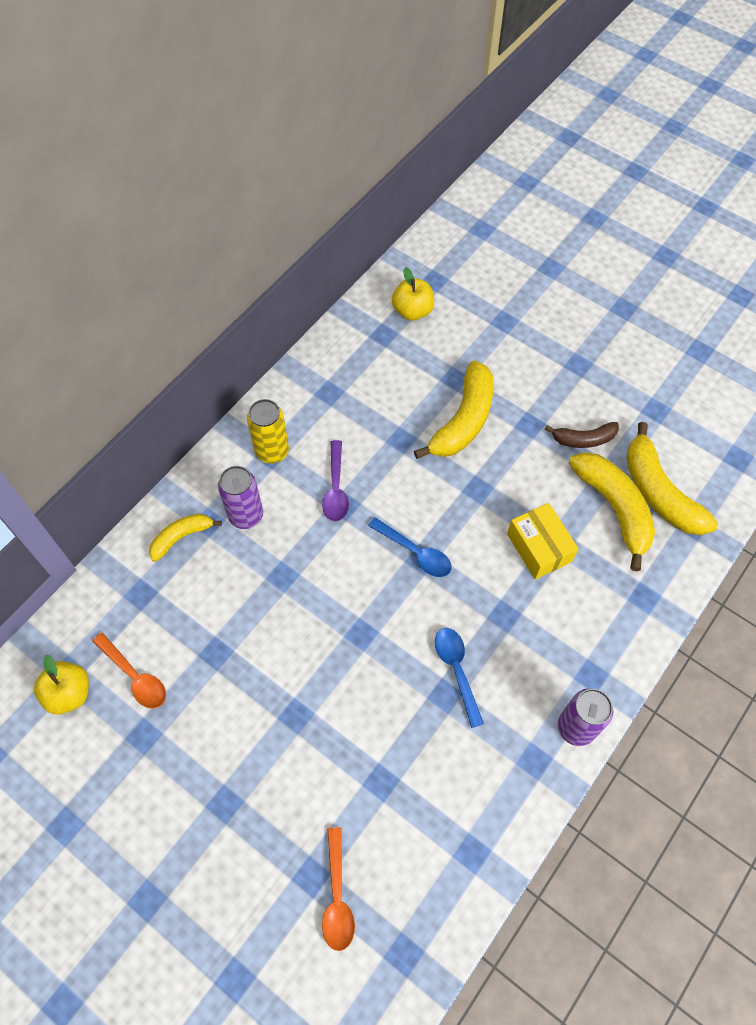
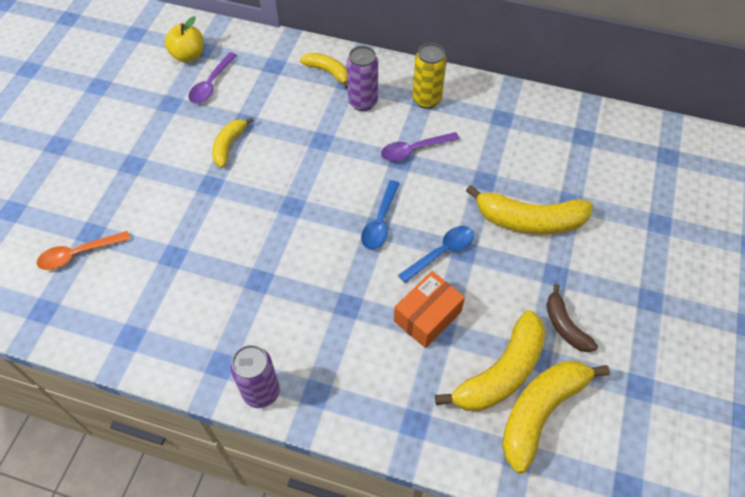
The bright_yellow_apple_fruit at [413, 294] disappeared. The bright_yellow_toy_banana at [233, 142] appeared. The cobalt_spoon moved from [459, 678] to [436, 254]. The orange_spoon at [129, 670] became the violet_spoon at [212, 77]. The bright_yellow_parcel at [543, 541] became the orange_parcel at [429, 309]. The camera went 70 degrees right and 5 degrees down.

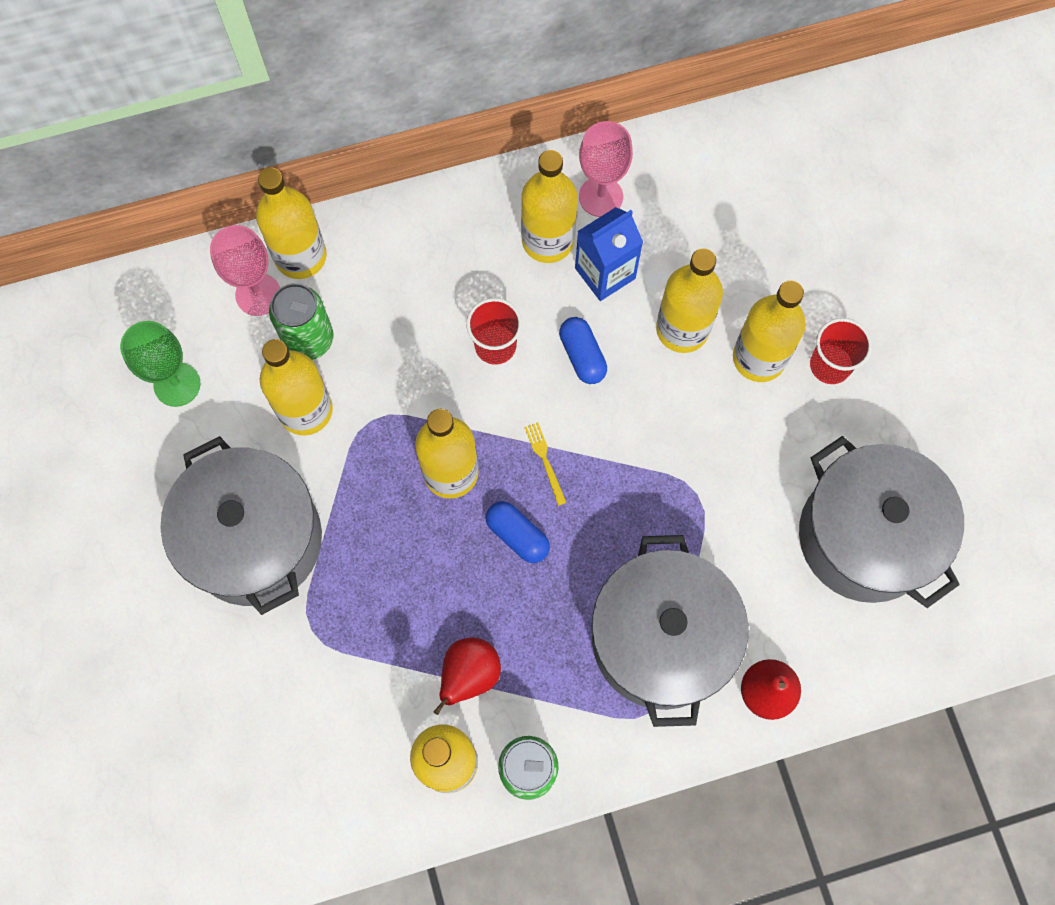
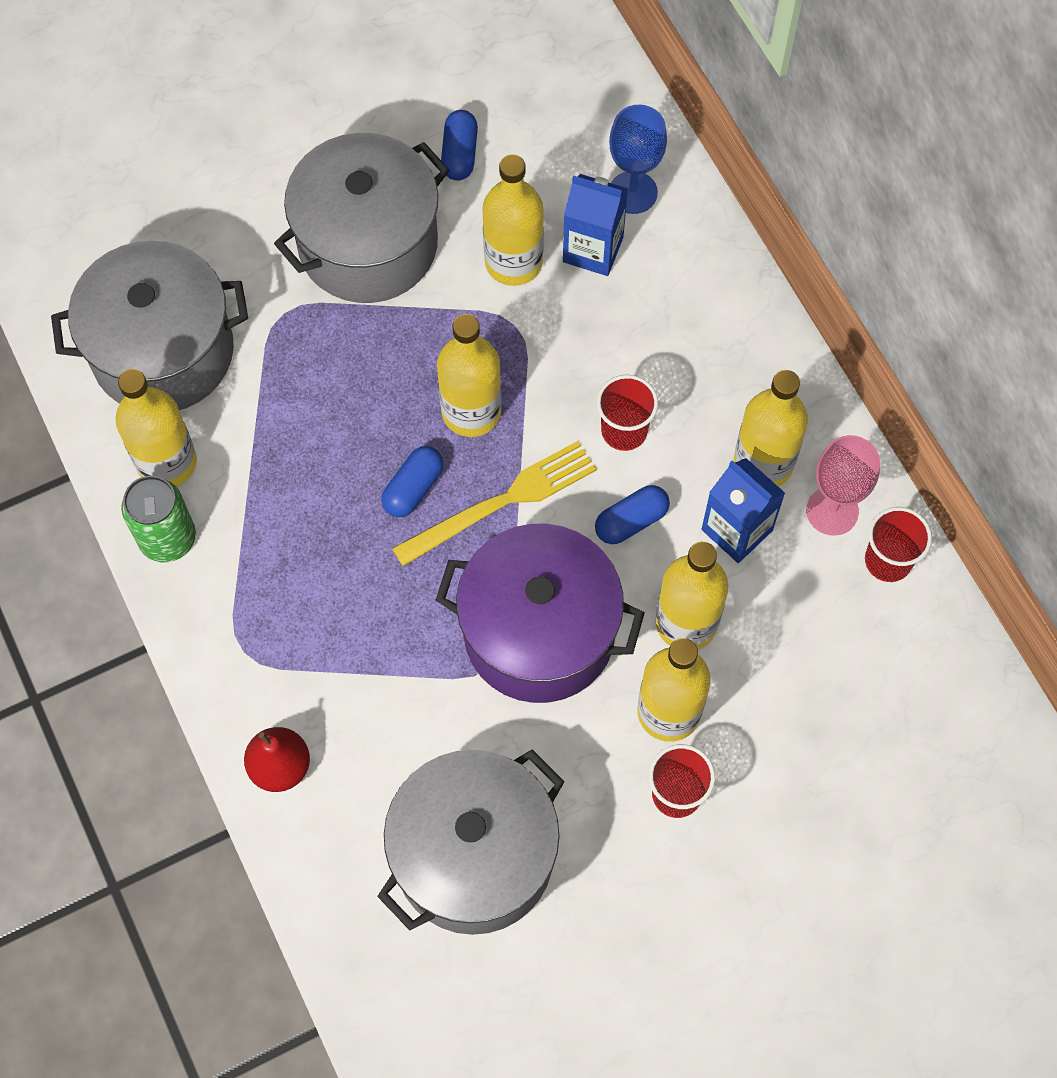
The green_goblet at [160, 364] disappeared. The bright_yellow_bottle at [291, 223] disappeared. The red_pear at [467, 676] disappeared. The violet_cooking_pot at [540, 613] appeared. The cobalt_capsule at [459, 145] appeared. The red_beaker at [898, 544] appeared. The ash-grey_cooking_pot moved from [670, 631] to [149, 325]. The green_can at [301, 321] was replaced by the cobalt_carton at [595, 225]. The rosy_goblet at [245, 270] became the cobalt_goblet at [638, 159]. The bright_yellow_fork at [545, 464] changed to 2.25 times the size. The camera went 80 degrees right and 5 degrees down.

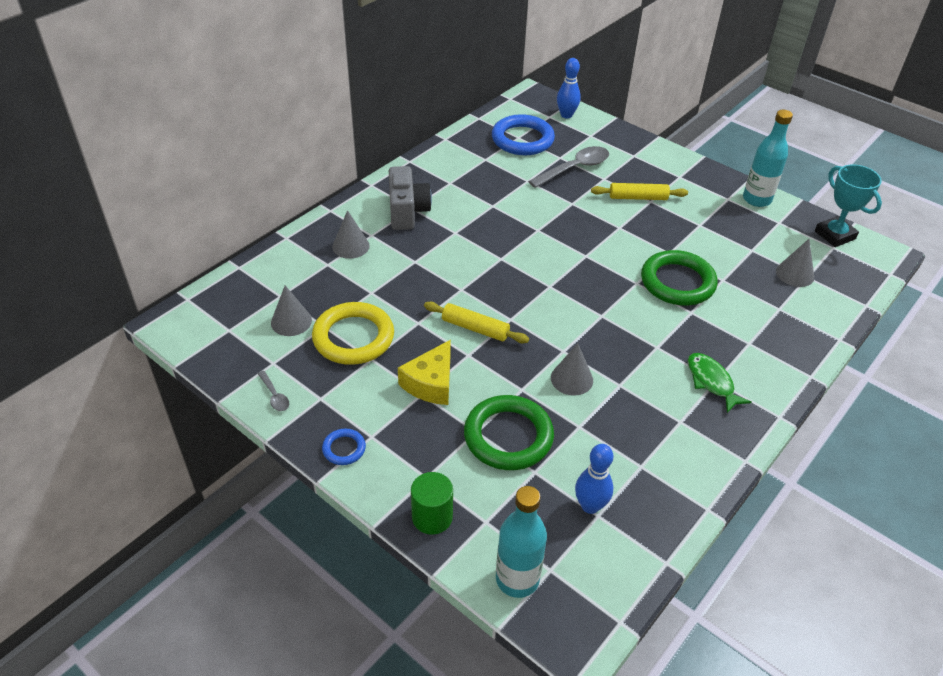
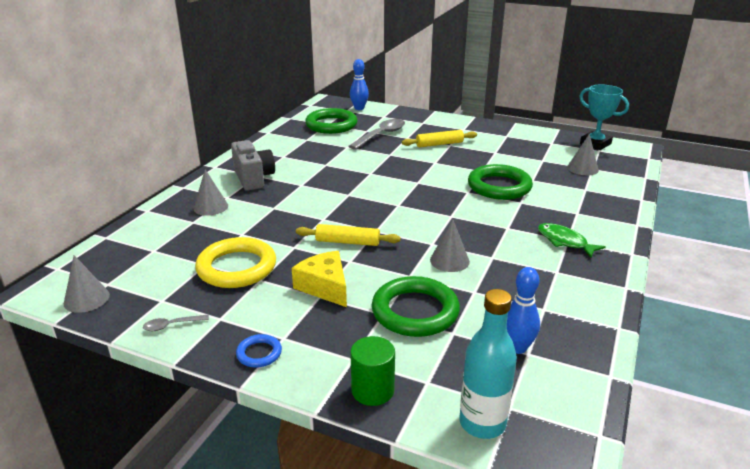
The turquoise_bottle at [768, 158] disappeared. The ash-grey_solid_cone moved from [291, 310] to [87, 284]. The cobalt_torus at [523, 134] became the green_torus at [331, 121]. The ash-grey_spoon at [273, 391] turned 120 degrees clockwise. The bright_yellow_cheese at [424, 372] turned 135 degrees clockwise. The camera went 15 degrees left and 15 degrees down.

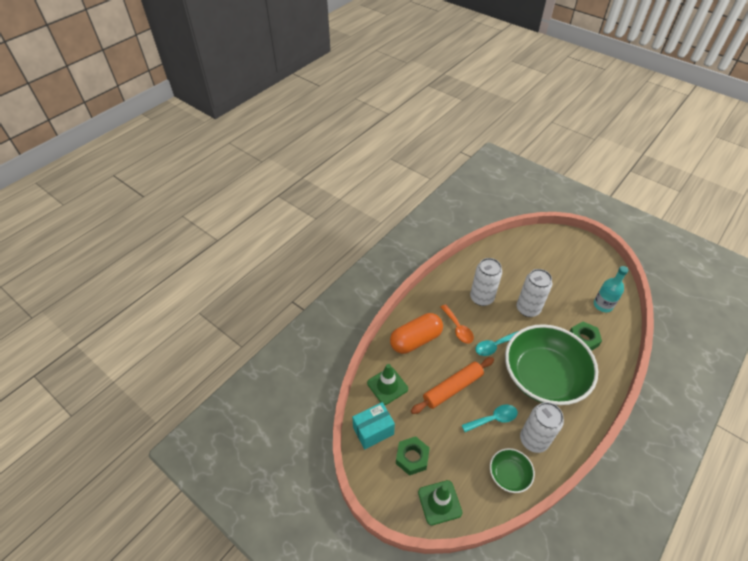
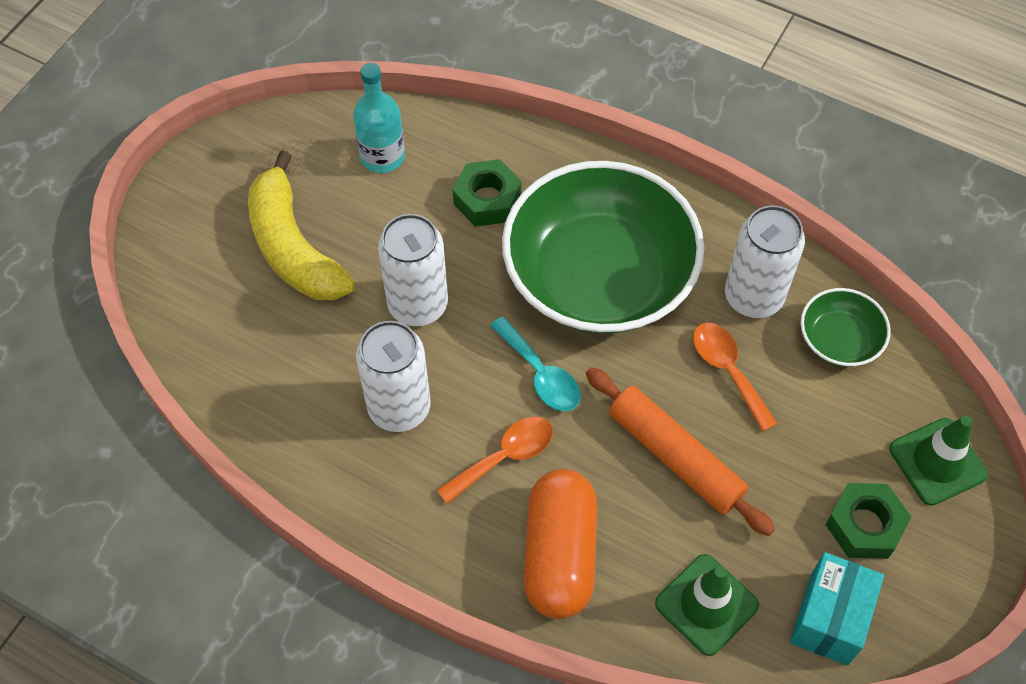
The bright_yellow_toy_banana at [301, 225] appeared. The turquoise_spoon at [490, 418] became the orange_spoon at [735, 377]. The turquoise_parcel at [373, 425] turned 60 degrees clockwise. The orange_capsule at [416, 333] turned 45 degrees clockwise. The camera went 100 degrees left and 10 degrees up.

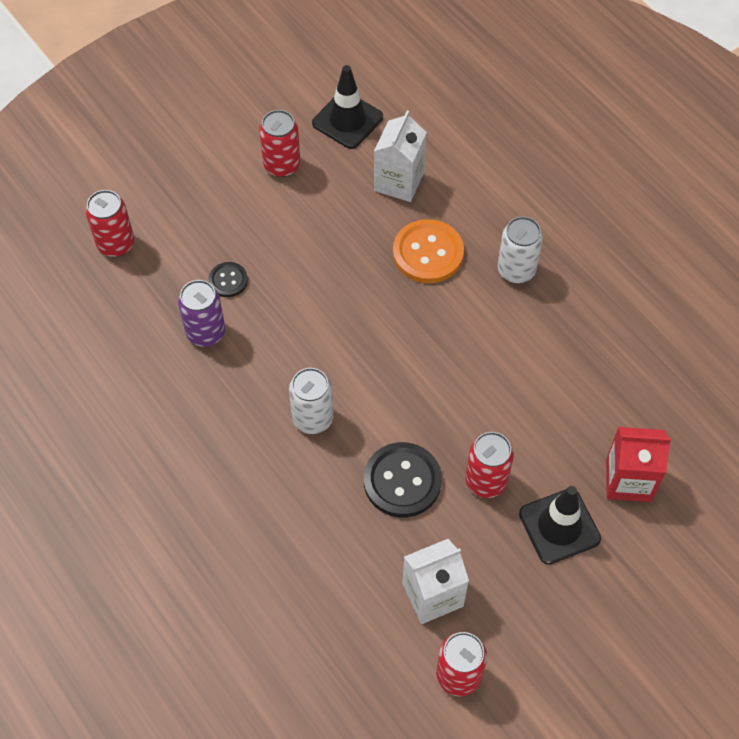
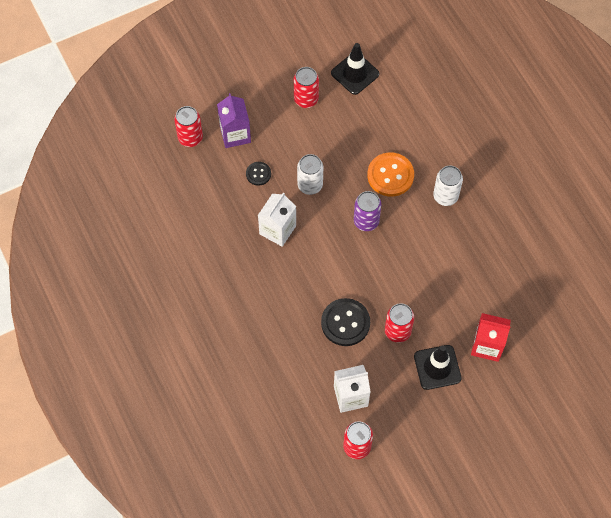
The violet_carton at [234, 120] appeared. The violet_can moved from [201, 313] to [367, 211]. The white_can moved from [311, 401] to [310, 174]. The white_carton moved from [400, 156] to [277, 219]. The camera went 10 degrees right and 5 degrees up.

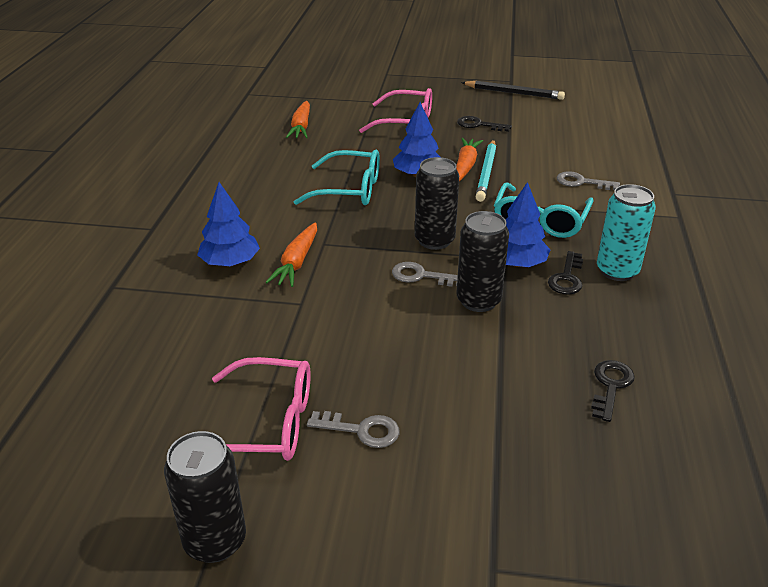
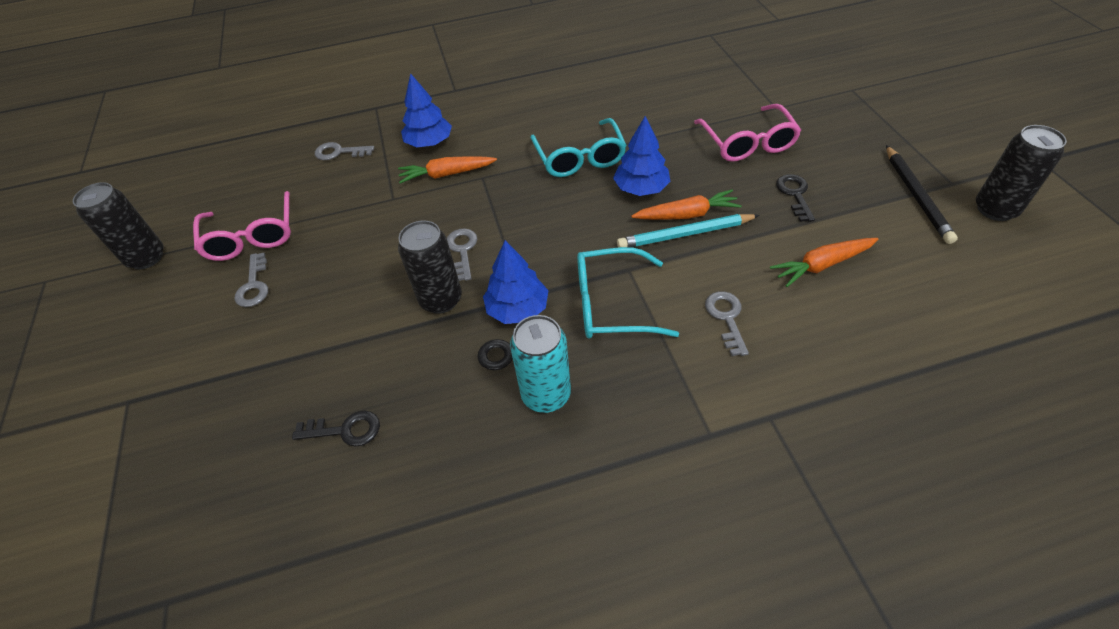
The ash-grey_door_key at [344, 151] appeared. The orange_root_vegetable moved from [298, 119] to [824, 262]. The black_can moved from [437, 203] to [1021, 173]. The camera went 70 degrees right and 15 degrees up.

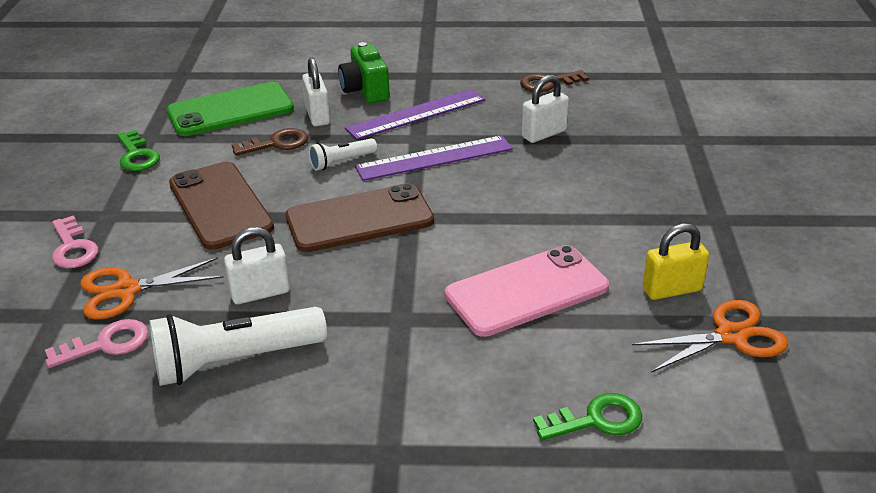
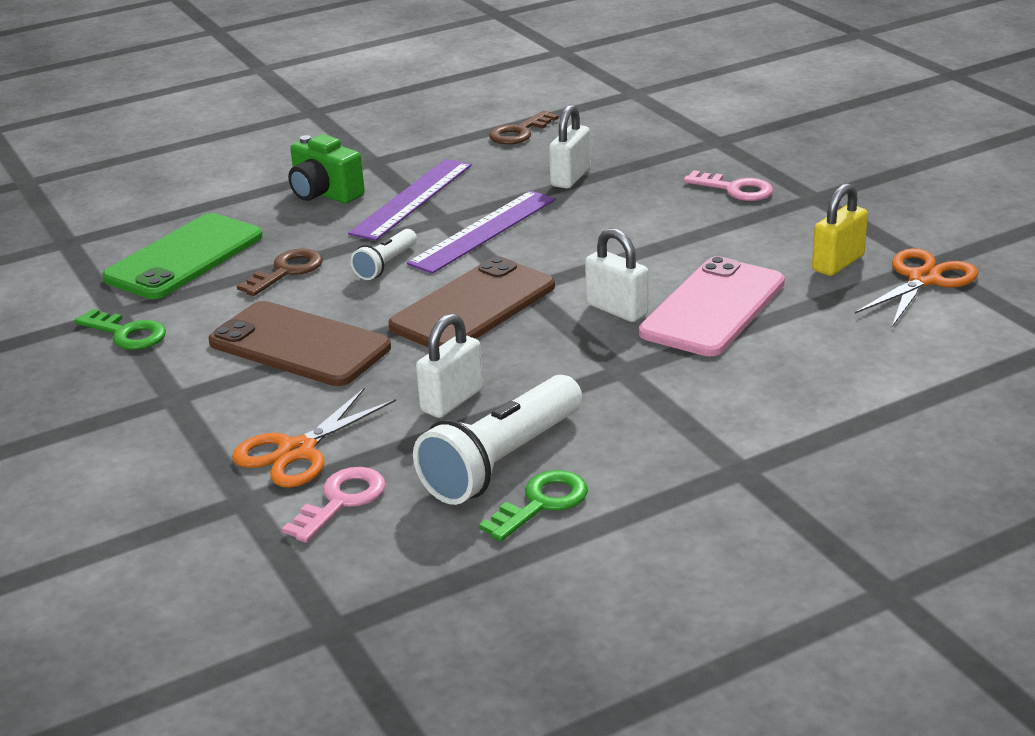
The rosy_door_key moved from [75, 241] to [728, 185]. The white_small_lock moved from [316, 92] to [616, 275]. The green_door_key moved from [587, 417] to [533, 506]. The camera went 30 degrees left and 5 degrees down.

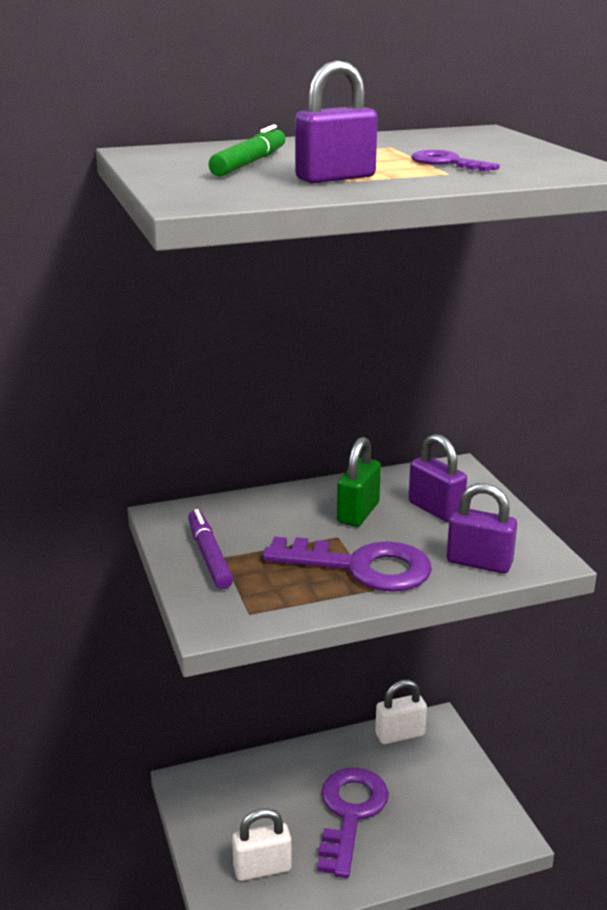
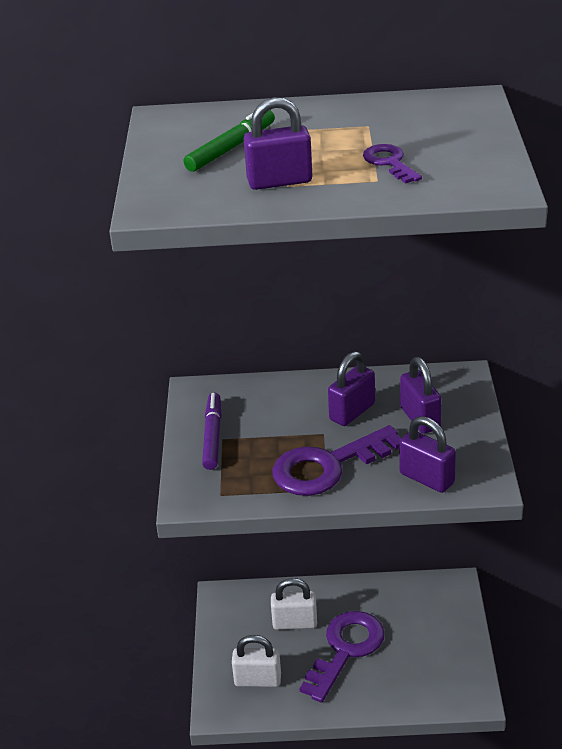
The white_small_lock moved from [401, 712] to [294, 604]. The green_small_lock at [359, 482] became the violet_small_lock at [351, 388]. The violet_door_key at [347, 564] turned 120 degrees clockwise. The camera went 20 degrees right and 10 degrees up.

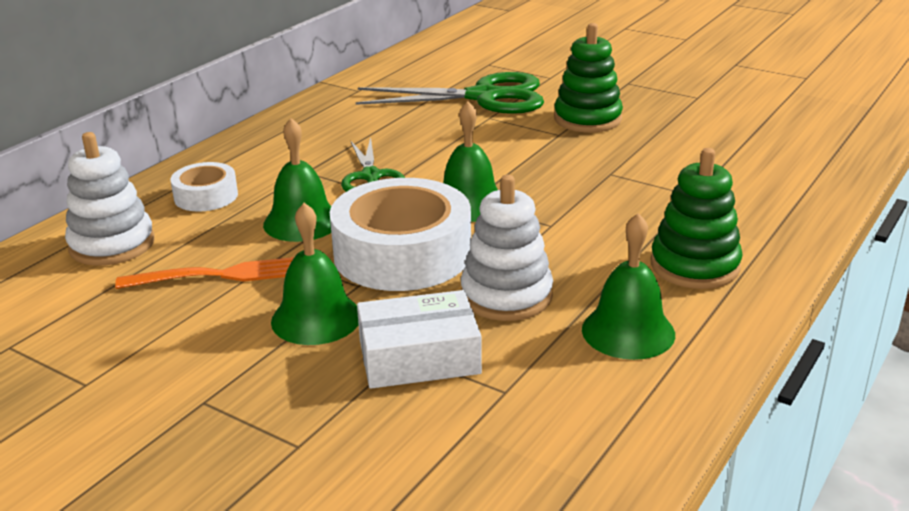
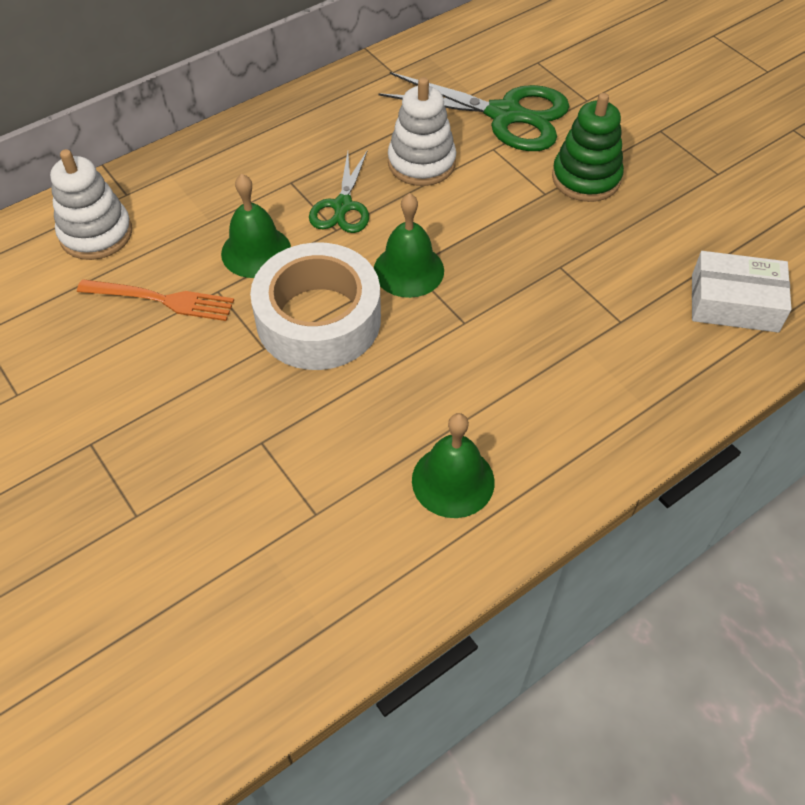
The white_roll_of_tape at [204, 187] disappeared. The green_bell at [315, 274] disappeared. The green_stacking_toy at [697, 218] disappeared. The white_parcel moved from [419, 339] to [742, 292]. The white_stacking_toy moved from [507, 248] to [422, 131]. The camera went 20 degrees right and 25 degrees up.

